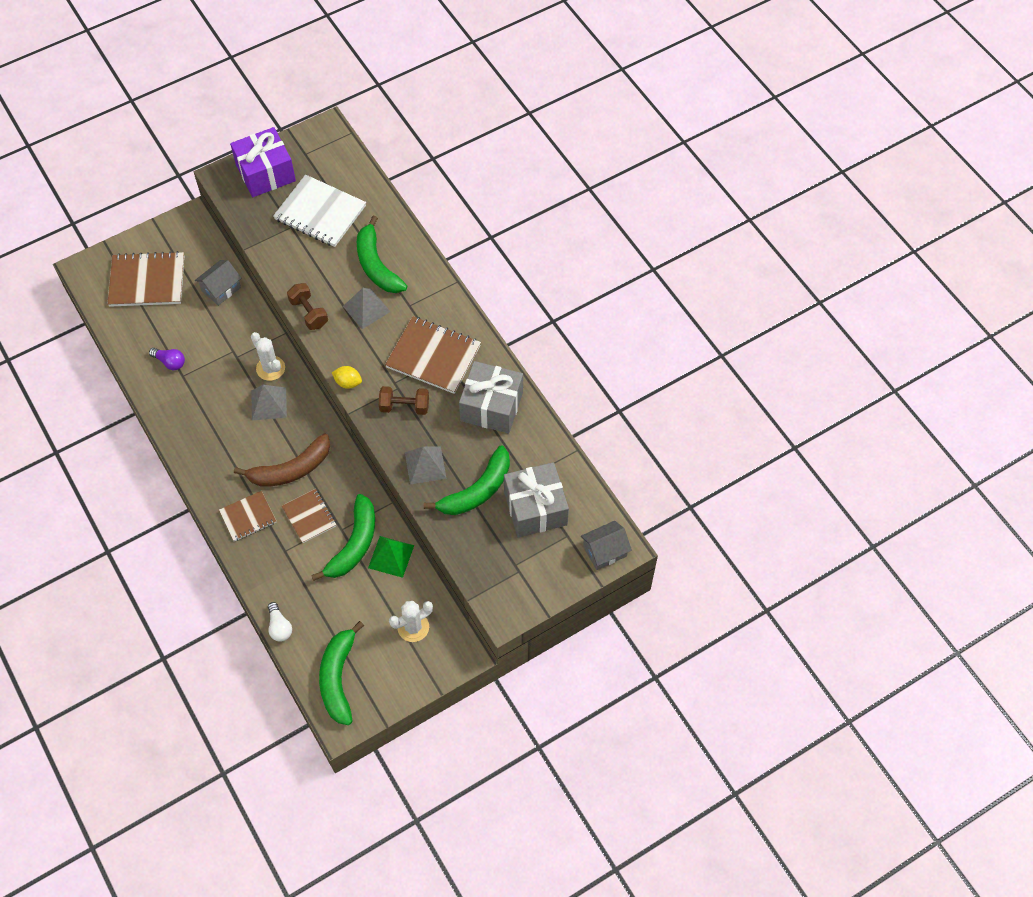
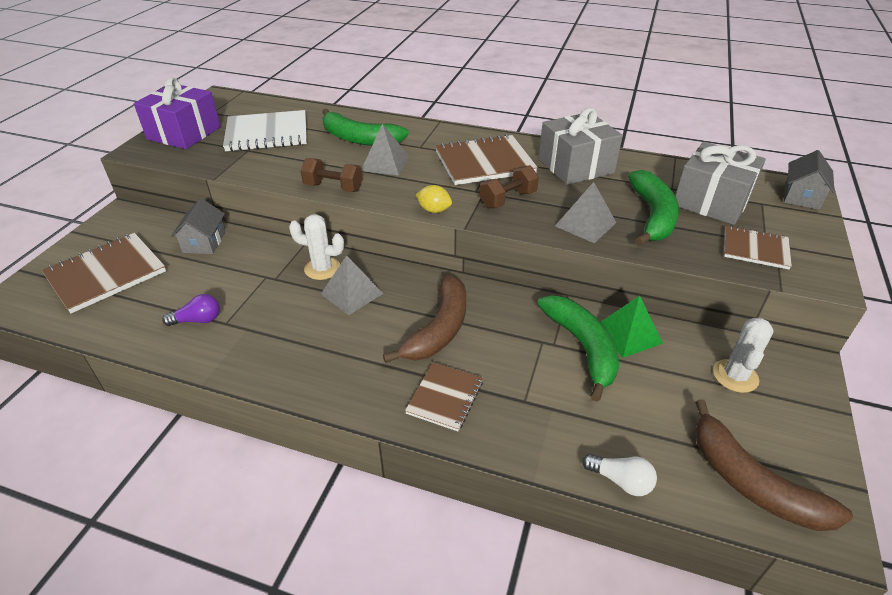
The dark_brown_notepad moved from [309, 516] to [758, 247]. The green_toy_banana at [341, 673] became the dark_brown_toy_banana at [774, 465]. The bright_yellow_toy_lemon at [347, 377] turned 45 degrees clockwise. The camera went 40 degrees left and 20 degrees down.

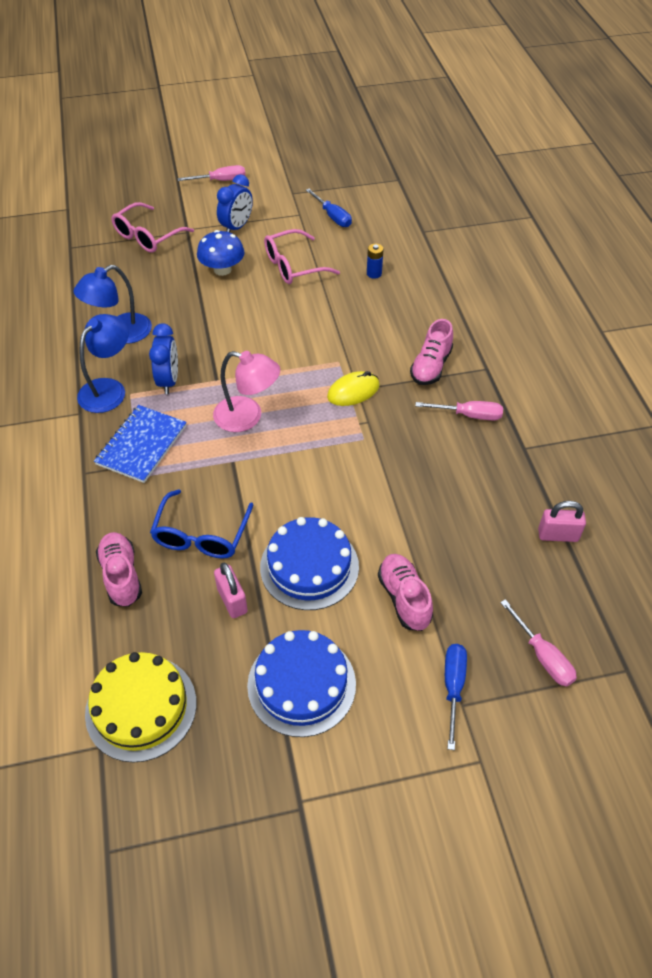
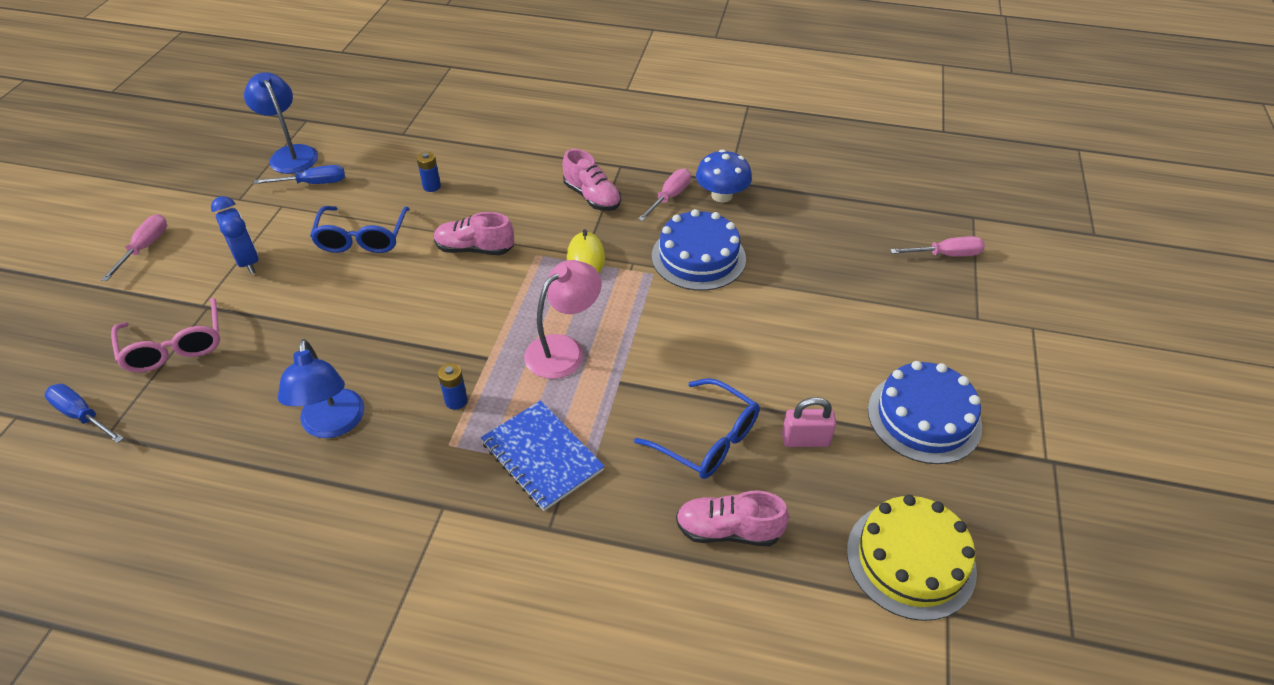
The rosy_small_lock at [562, 521] disappeared. The cobalt_lamp moved from [103, 363] to [281, 123]. The cobalt_fungus moved from [221, 253] to [724, 176]. The cobalt_layer_cake moved from [309, 563] to [699, 250]. The rosy_lace-up_shoe moved from [405, 592] to [474, 233]. The cobalt_flat_screwdriver moved from [456, 697] to [84, 413]. The cobalt_bedside_clock at [163, 358] was replaced by the cobalt_battery at [453, 386]. The rosy_glasses at [302, 256] became the cobalt_glasses at [360, 229]. The camera went 65 degrees left and 5 degrees down.

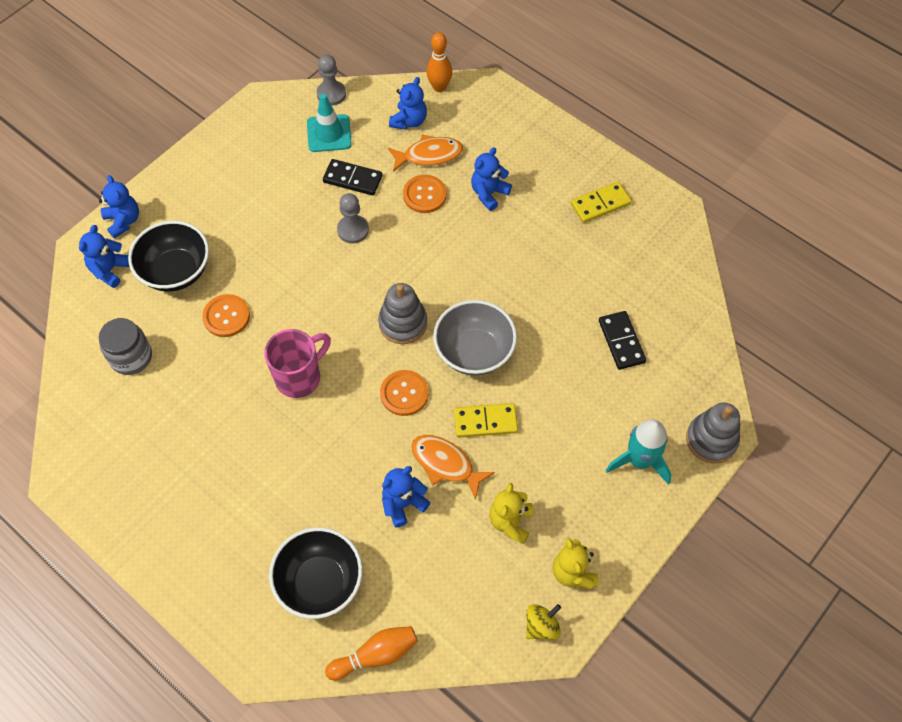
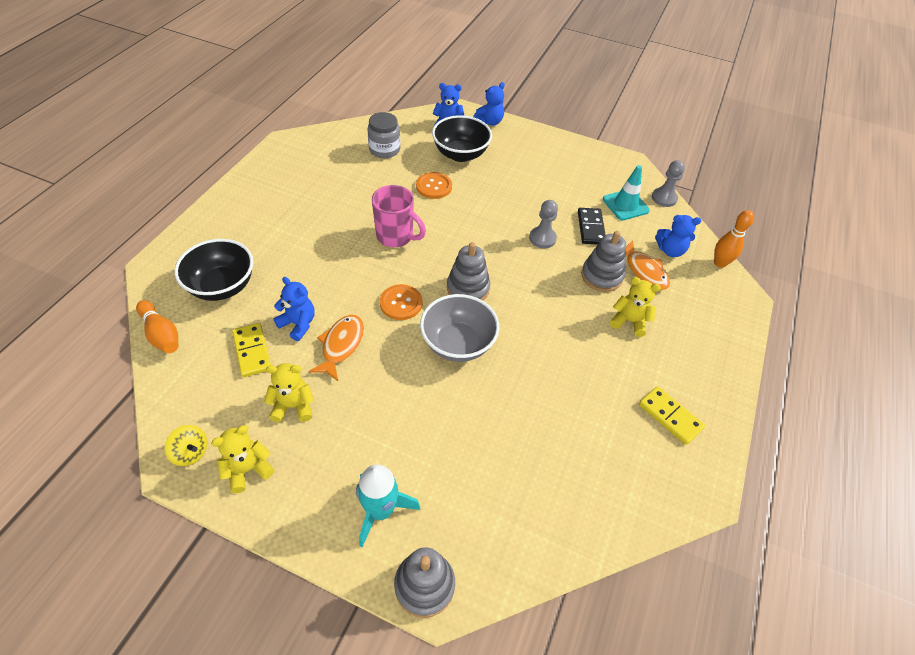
The black_domino at [622, 340] disappeared. The bright_yellow_domino moved from [486, 420] to [251, 350]. The orange_shirt_button at [425, 194] was replaced by the ash-grey_stacking_toy at [603, 261]. The cobalt_stuffed_bear at [491, 179] became the bright_yellow_stuffed_bear at [635, 307]. The camera went 70 degrees right and 10 degrees down.

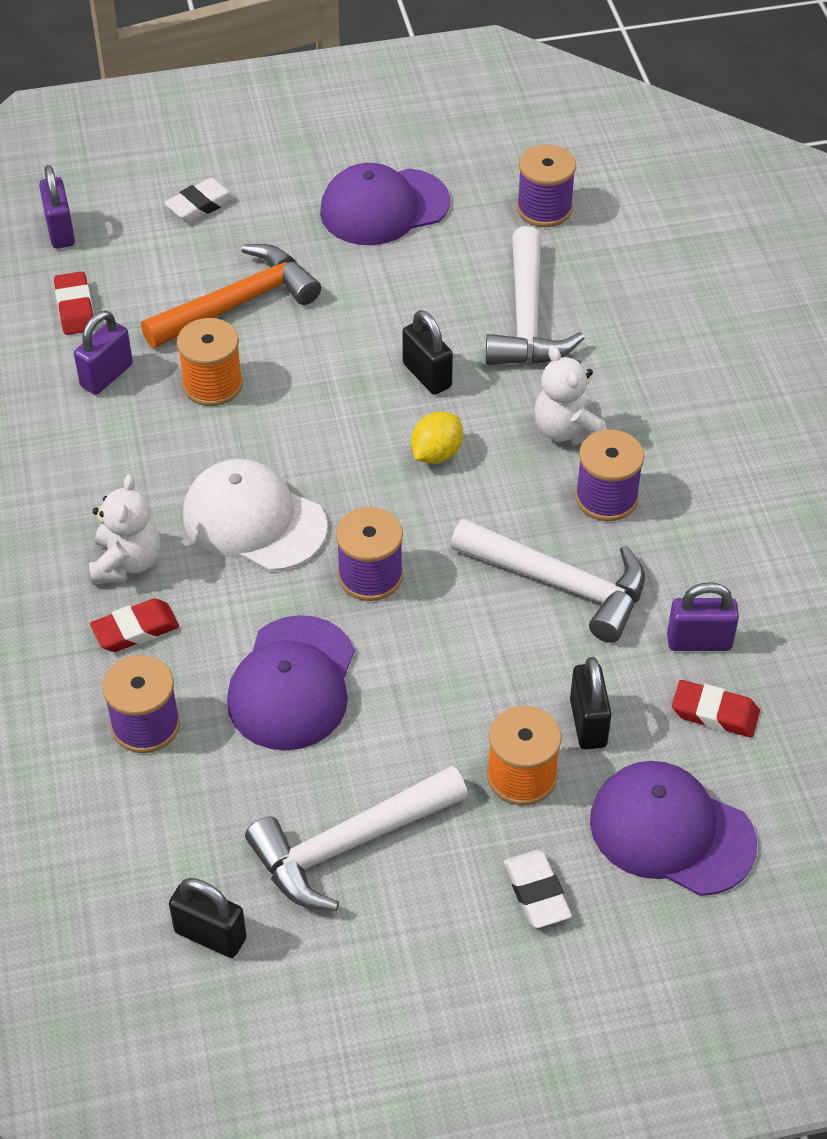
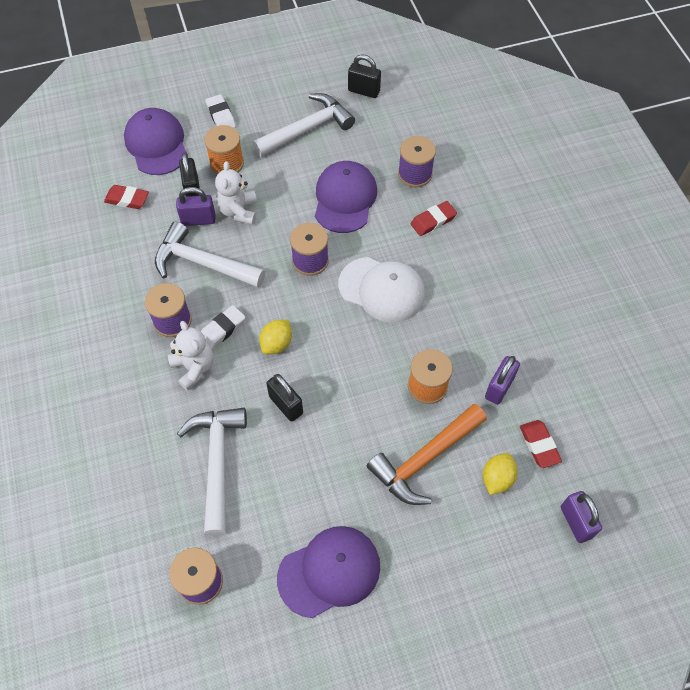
The bright_yellow_toy_lemon at [500, 474] appeared. The white_stuffed_bear moved from [124, 529] to [236, 193]. The white_gum_eraser moved from [200, 200] to [223, 327]. The violet_small_lock moved from [703, 616] to [196, 206]. The violet_baseball_cap at [673, 828] turned 135 degrees counterclockwise. The camera went 175 degrees right and 10 degrees up.

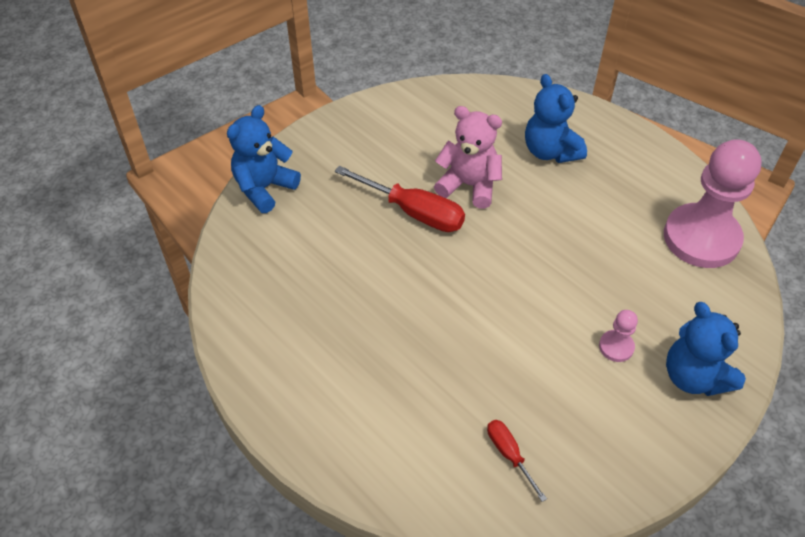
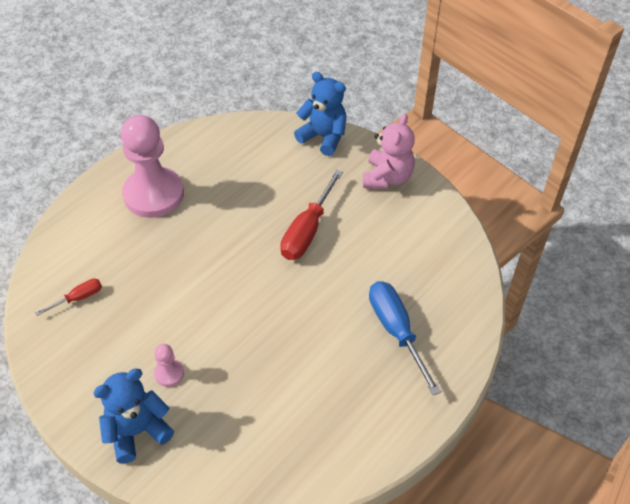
The rosy_stuffed_bear moved from [468, 157] to [389, 151]. The rosy_game_pawn moved from [713, 203] to [152, 166]. The cobalt_stuffed_bear at [556, 118] was replaced by the cobalt_flat_screwdriver at [405, 338]. The camera went 85 degrees right and 0 degrees up.

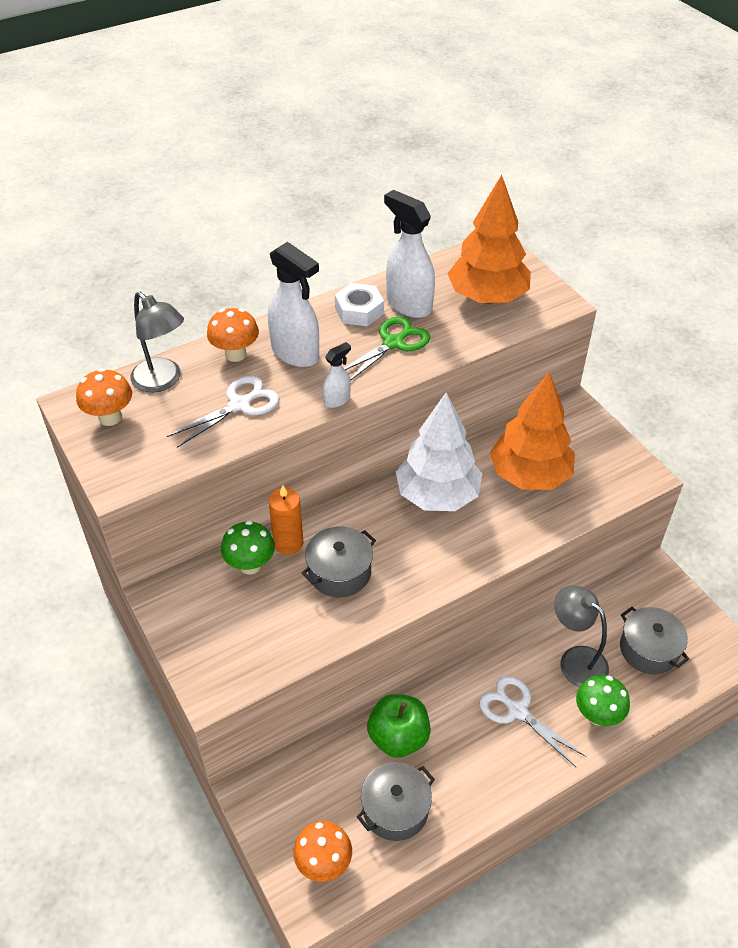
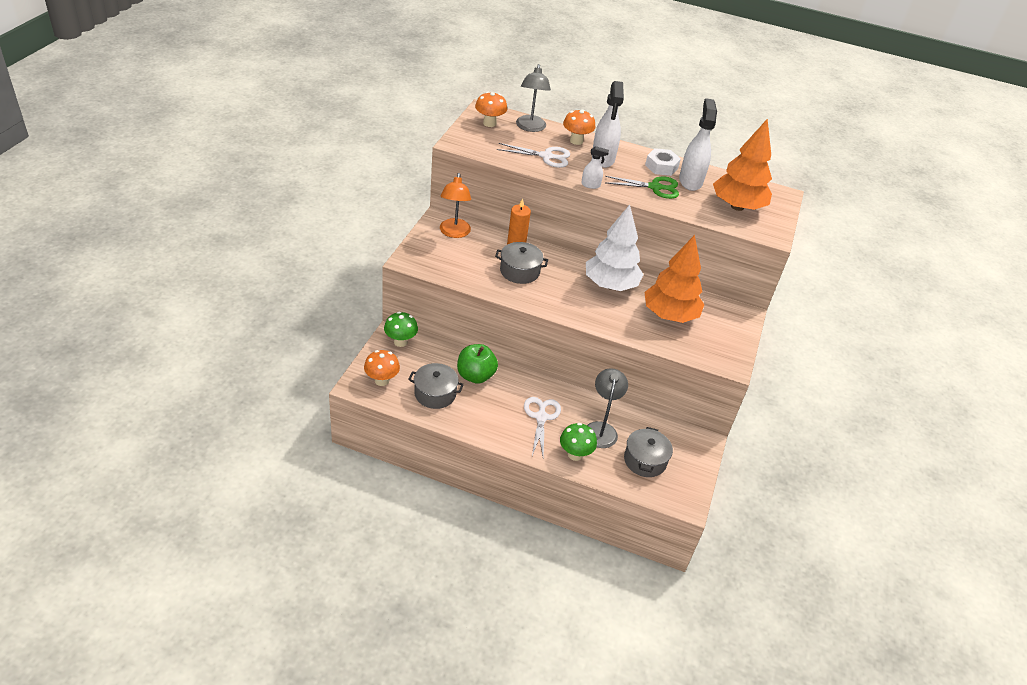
The orange_lamp at [455, 205] appeared. The green_fungus moved from [248, 548] to [401, 329]. The camera went 45 degrees right and 5 degrees down.

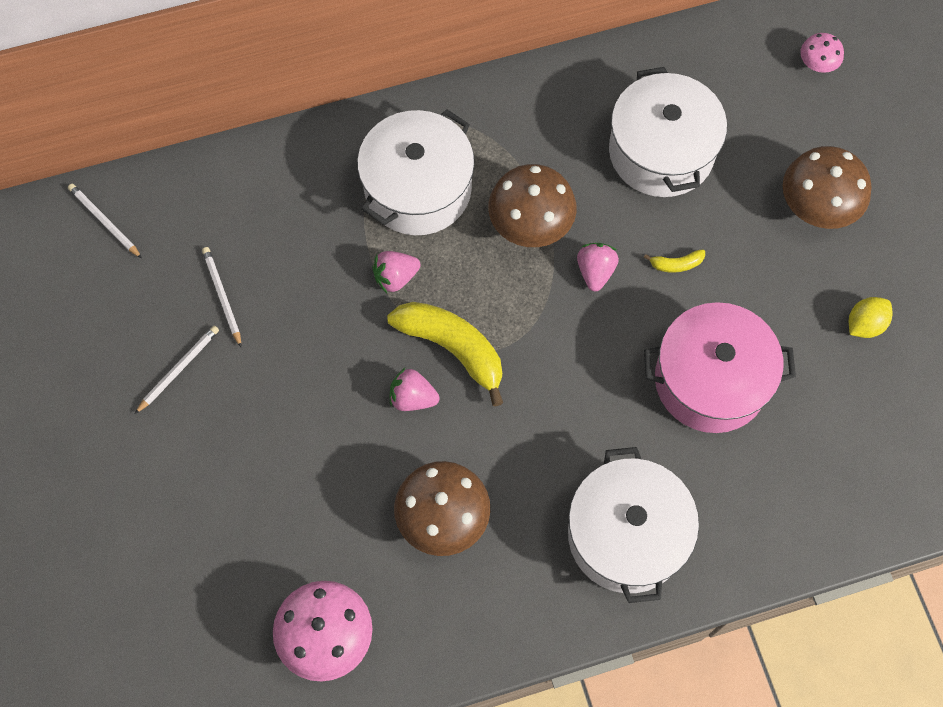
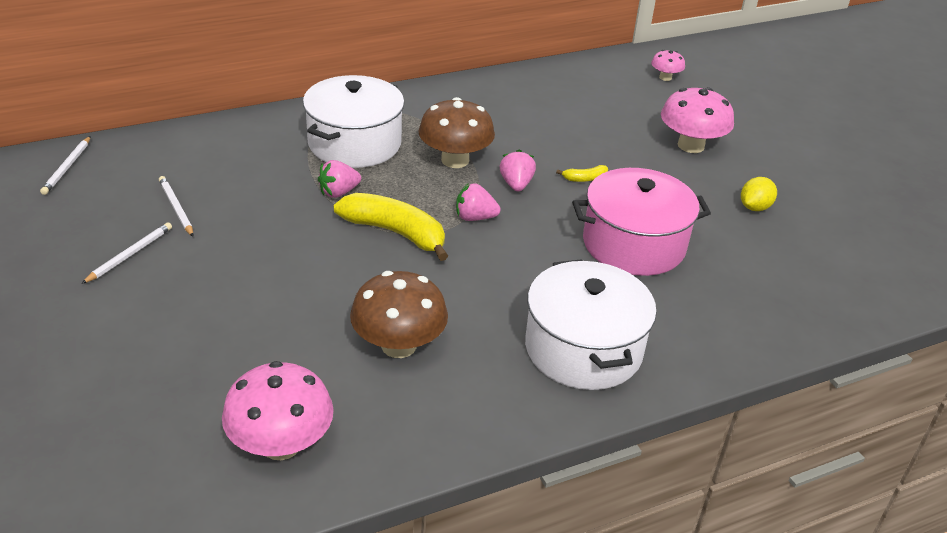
The white_cooking_pot at [668, 132] disappeared. The rosy_strawberry moved from [415, 389] to [478, 202]. The dark_brown_fungus at [827, 187] became the rosy_fungus at [697, 120]. The white_lead_pencil at [105, 221] turned 120 degrees counterclockwise. The camera went 10 degrees left and 30 degrees down.

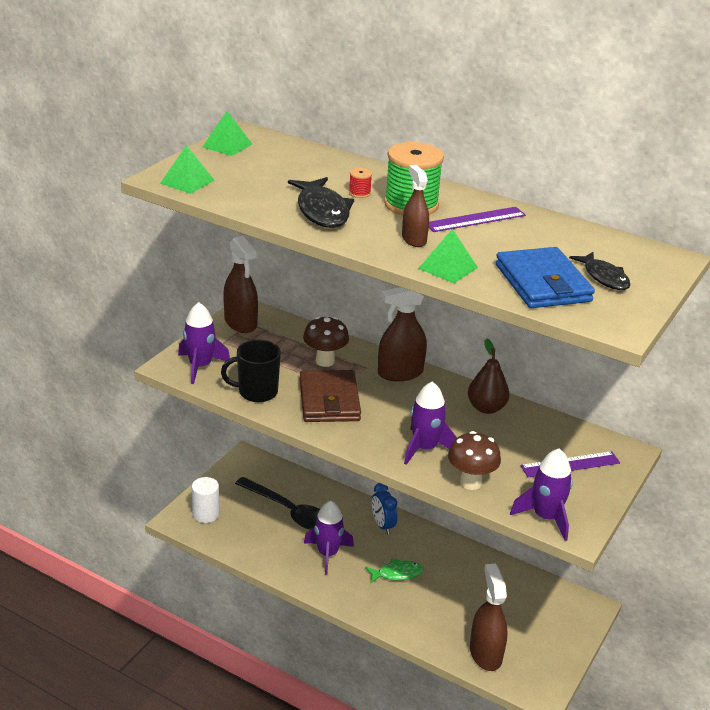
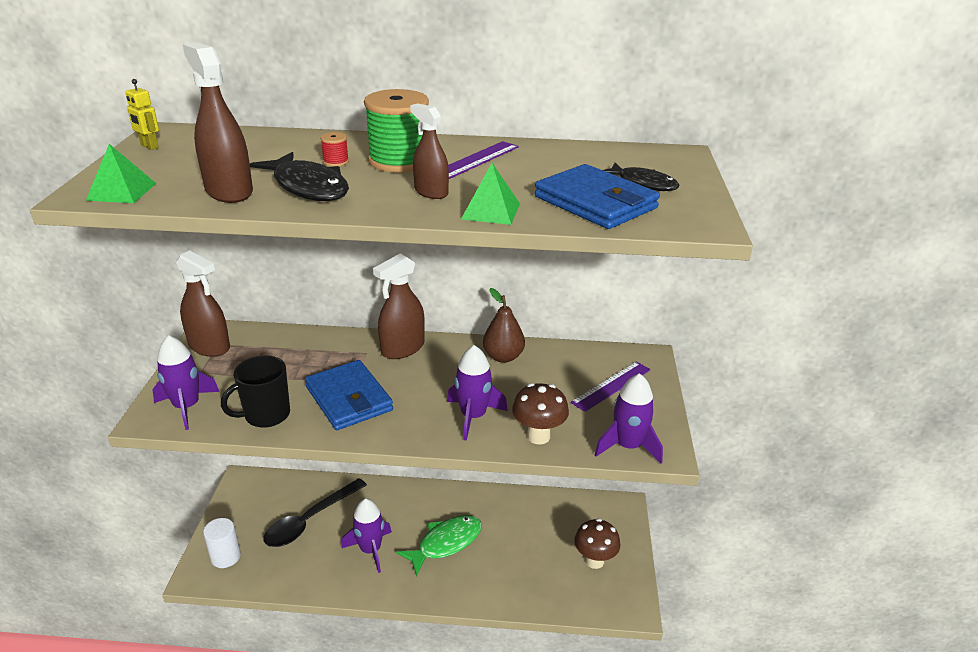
The cobalt_bedside_clock at [384, 508] disappeared. The dark_brown_fungus moved from [326, 341] to [597, 543]. The dark_brown_spray_cleaner moved from [488, 617] to [218, 123]. The green_pyramid at [227, 133] was replaced by the bright_yellow_toy_robot at [142, 114]. The dark_brown_card_wallet at [330, 396] became the cobalt_card_wallet at [349, 395]. The black_spoon at [277, 503] turned 120 degrees clockwise. The green_fish at [394, 571] changed to 1.55 times the size. The camera went 25 degrees left and 0 degrees up.

